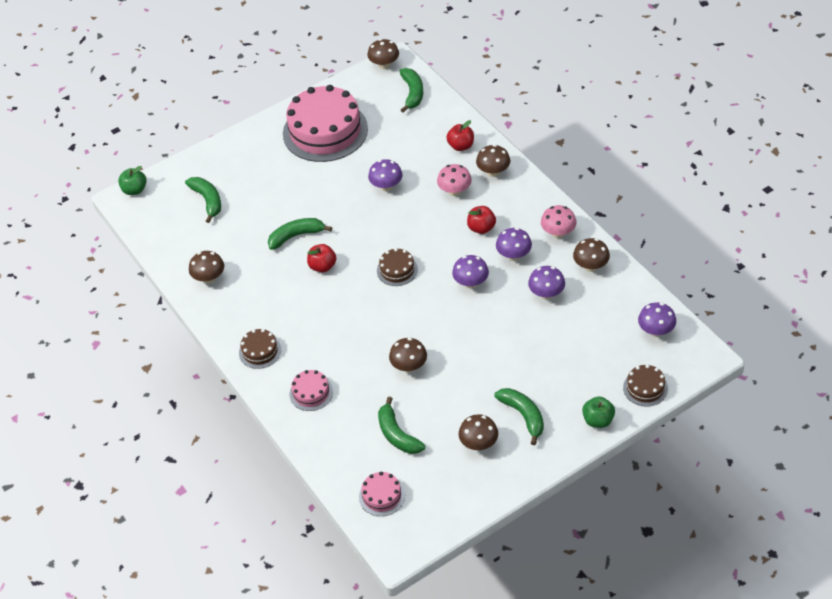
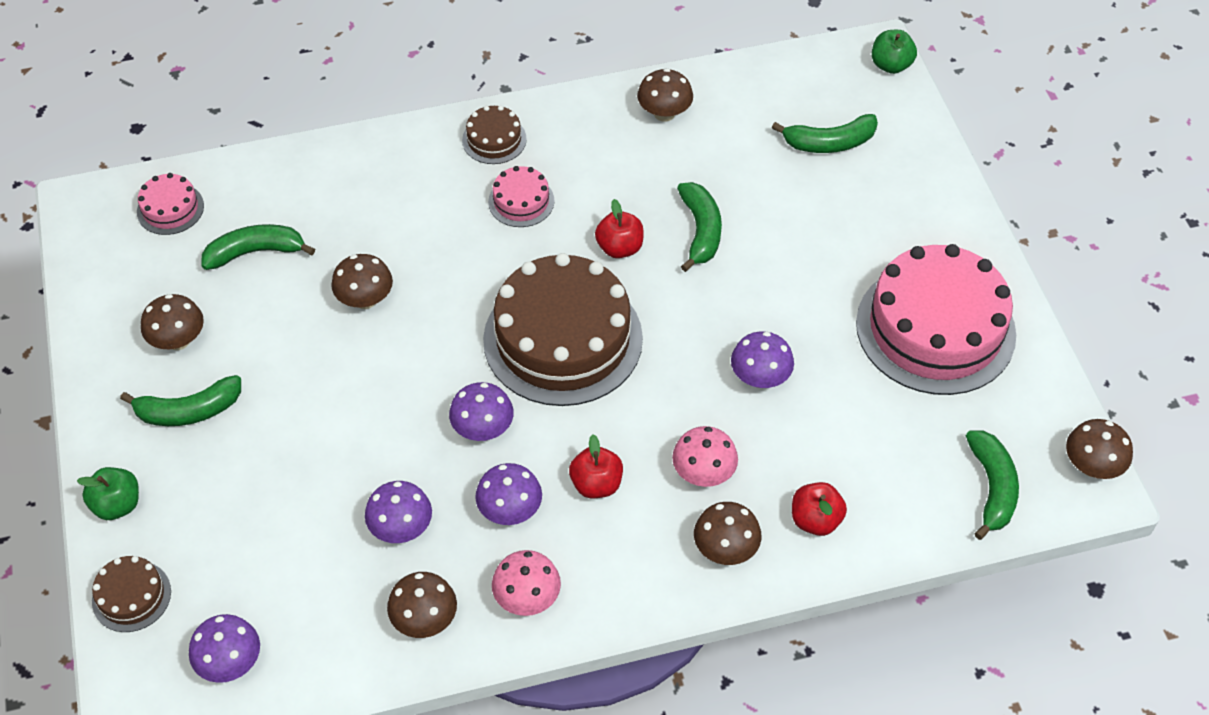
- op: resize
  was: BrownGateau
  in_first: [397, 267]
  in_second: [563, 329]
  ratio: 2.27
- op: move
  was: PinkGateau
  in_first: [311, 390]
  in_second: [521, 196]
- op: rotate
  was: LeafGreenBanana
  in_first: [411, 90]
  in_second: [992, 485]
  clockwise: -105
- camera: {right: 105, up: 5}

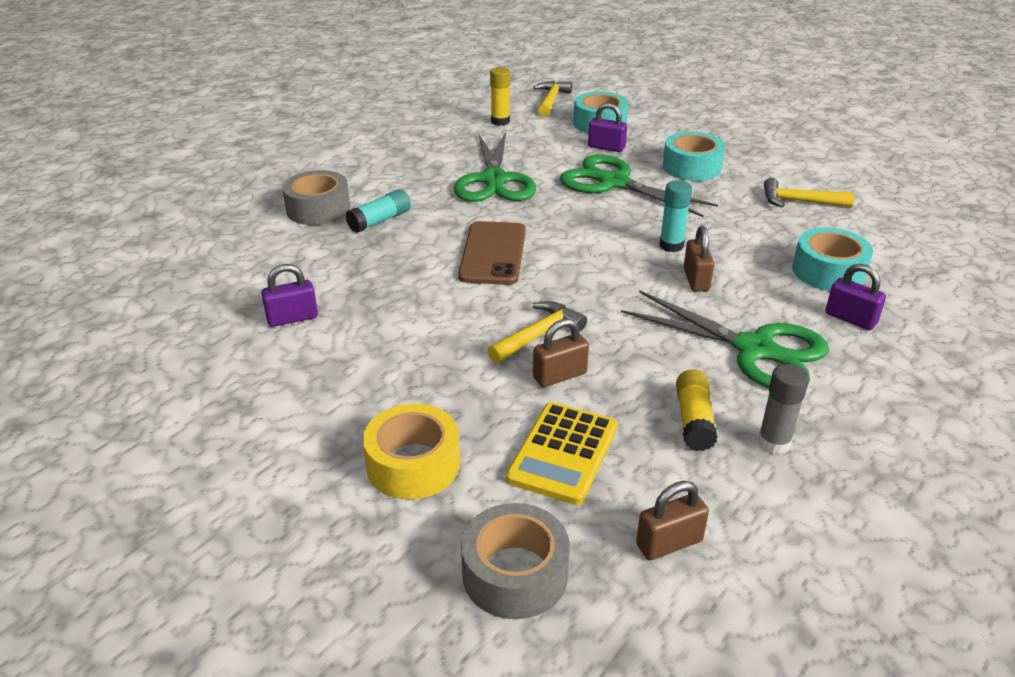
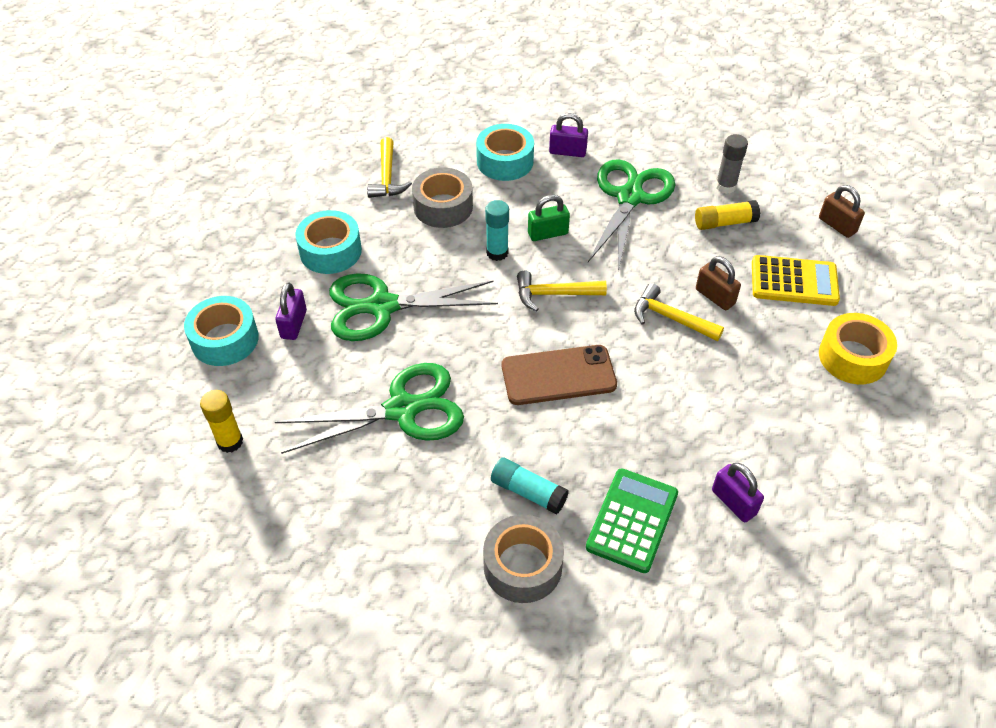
- op: rotate
  was: LeafGreenShears
  in_first: [639, 185]
  in_second: [413, 307]
  clockwise: 60
- op: move
  was: AshGreyRollOfTape
  in_first: [515, 561]
  in_second: [442, 198]
- op: move
  was: YellowCarpenter'sHammer
  in_first: [553, 98]
  in_second: [562, 291]
- op: recolor
  was: BrownPadlock
  now: LeafGreenPadlock
  in_first: [699, 259]
  in_second: [549, 218]
- op: rotate
  was: VioletPadlock
  in_first: [855, 297]
  in_second: [568, 135]
  clockwise: 75
- op: insert
  now: LeafGreenCalculator
  in_second: [632, 520]
- camera: {right: -105, up: 15}

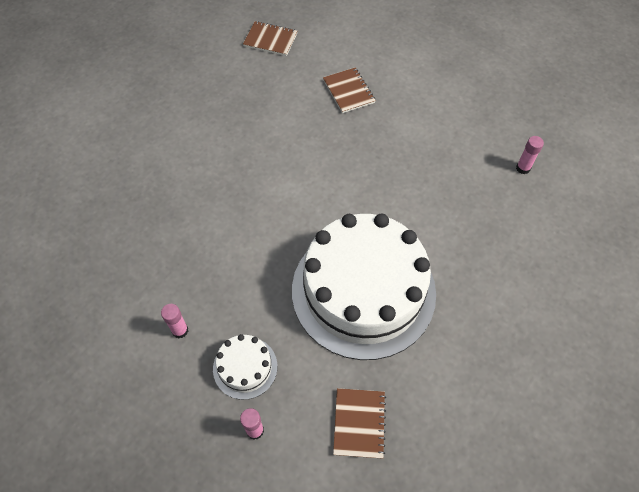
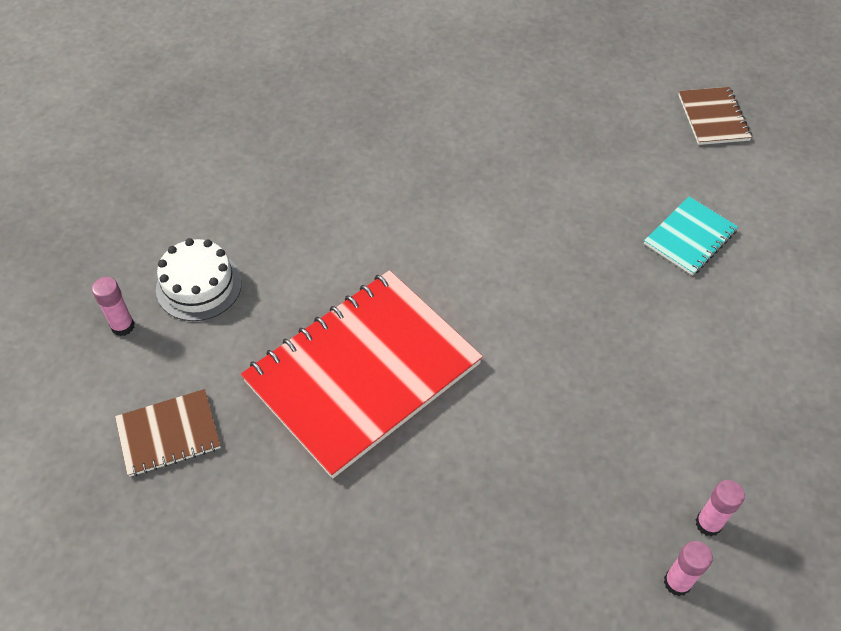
- op: replace
  was: WhiteGateau
  now: CrimsonExerciseBook
  in_first: [364, 286]
  in_second: [362, 374]
- op: recolor
  was: BrownExerciseBook
  now: TurquoiseExerciseBook
  in_first: [349, 90]
  in_second: [691, 236]
- op: move
  was: PinkGlueStick
  in_first: [174, 321]
  in_second: [688, 568]
- camera: {right: 65, up: -5}

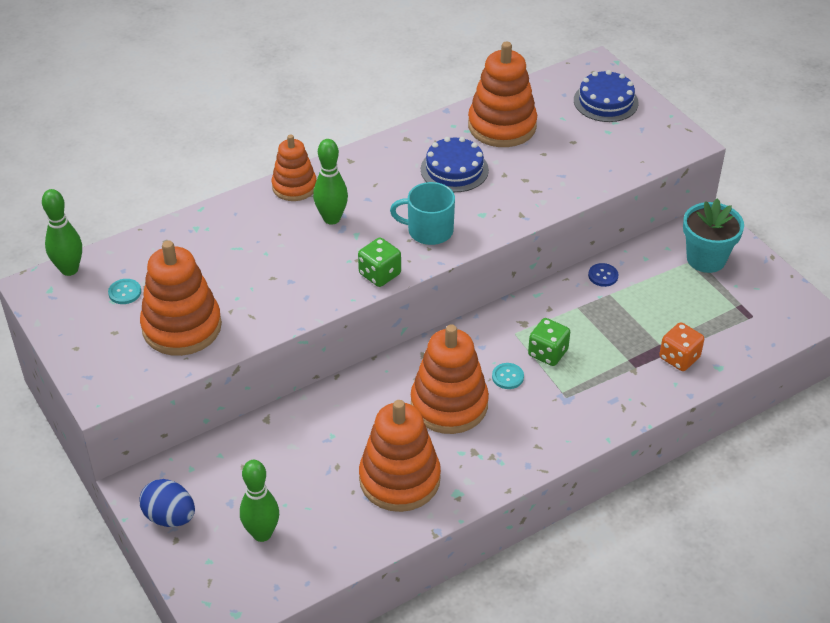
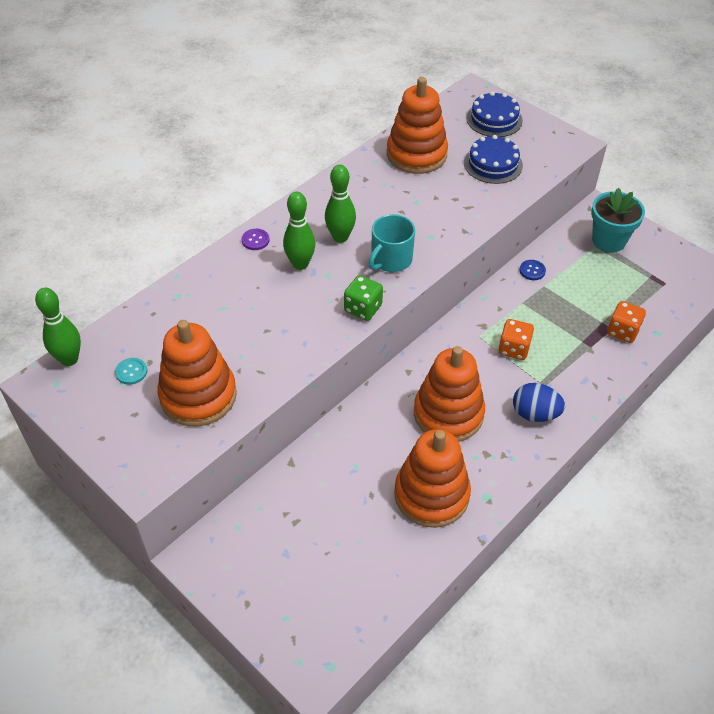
- op: replace
  was: OrangeColouredRingStacker
  now: VioletShirtButton
  in_first: [294, 167]
  in_second: [256, 239]
- op: move
  was: LeafGreenBowlingPin
  in_first: [259, 501]
  in_second: [340, 204]
- op: rotate
  was: TurquoiseCoffeeMug
  in_first: [422, 213]
  in_second: [391, 243]
  clockwise: -45
- op: move
  was: BlueGateau
  in_first: [455, 164]
  in_second: [493, 159]
- op: recolor
  was: LeafGreenDie
  now: OrangeColouredDie
  in_first: [549, 342]
  in_second: [516, 339]
- op: move
  was: BlueEgg
  in_first: [167, 503]
  in_second: [539, 402]
- op: delete
  was: TurquoiseShirtButton
  in_first: [508, 376]
- camera: {right: -15, up: 5}

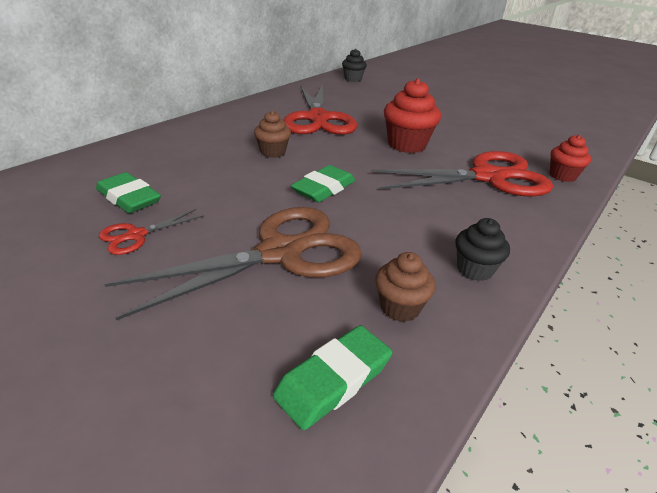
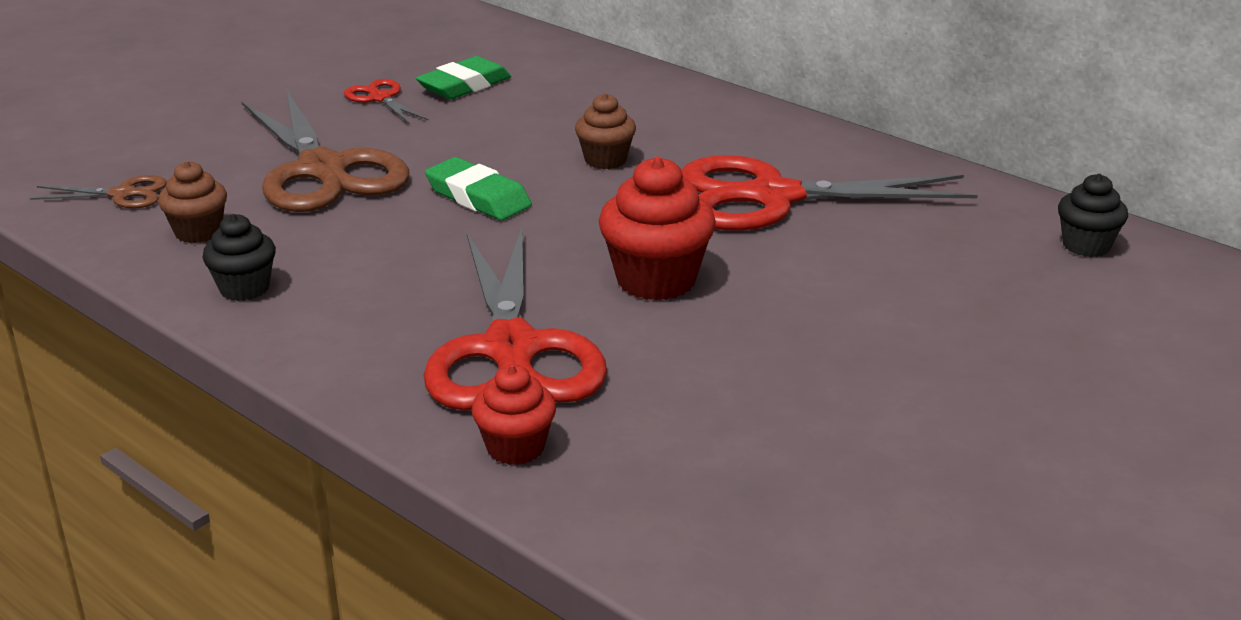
- op: replace
  was: LeafGreenEraser
  now: BrownShears
  in_first: [332, 377]
  in_second: [98, 192]
- camera: {right: 95, up: -5}

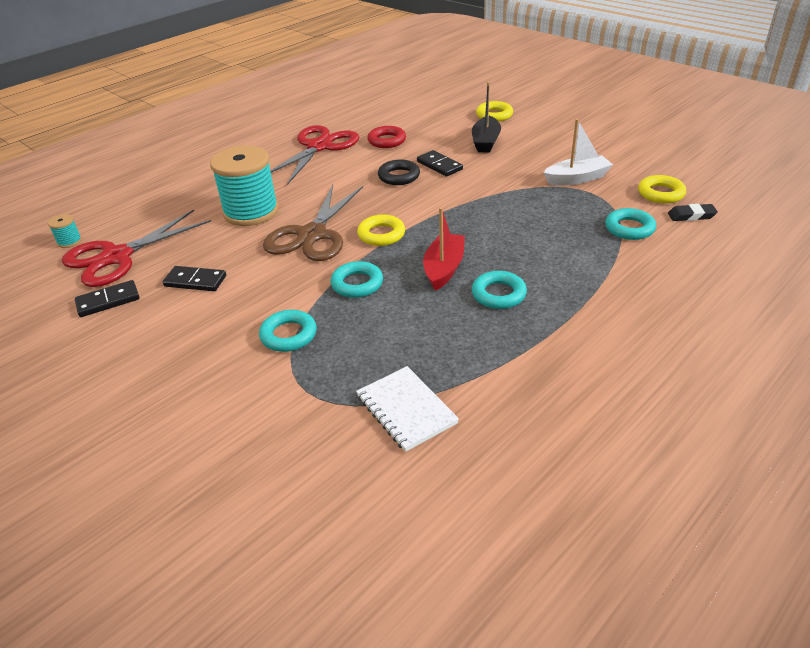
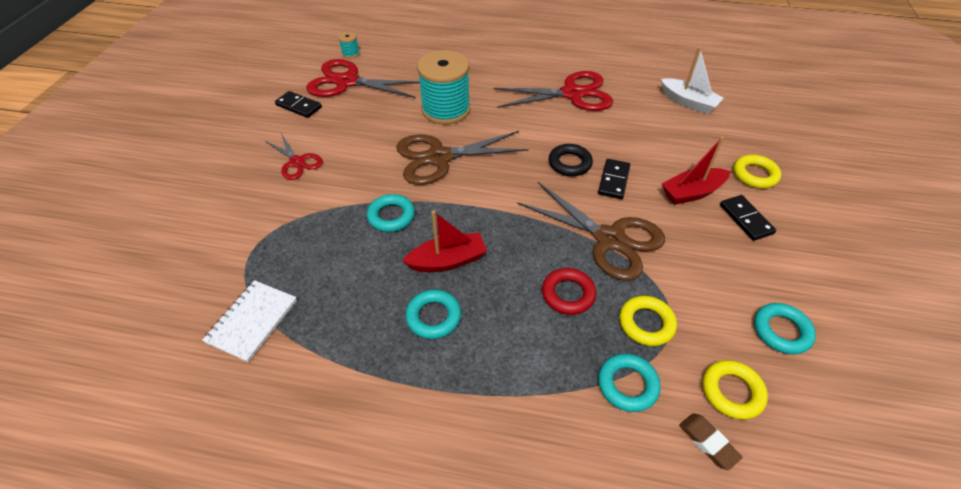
- op: insert
  now: CrimsonShears
  in_second: [294, 156]
- op: insert
  now: BrownShears
  in_second: [591, 231]
- op: move
  was: CrimsonTorus
  in_first: [386, 137]
  in_second: [569, 291]
- op: move
  was: YellowTorus
  in_first: [381, 230]
  in_second: [648, 321]
- op: move
  was: WhiteSailboat
  in_first: [578, 152]
  in_second: [692, 80]
- op: recolor
  was: BlackSailboat
  now: CrimsonSailboat
  in_first: [486, 117]
  in_second: [696, 171]
- op: recolor
  was: BlackEraser
  now: BrownEraser
  in_first: [693, 212]
  in_second: [711, 441]
- op: move
  was: BlackDomino
  in_first: [194, 278]
  in_second: [748, 218]
- op: move
  was: TurquoiseTorus
  in_first: [288, 331]
  in_second: [785, 328]
- camera: {right: 55, up: 10}

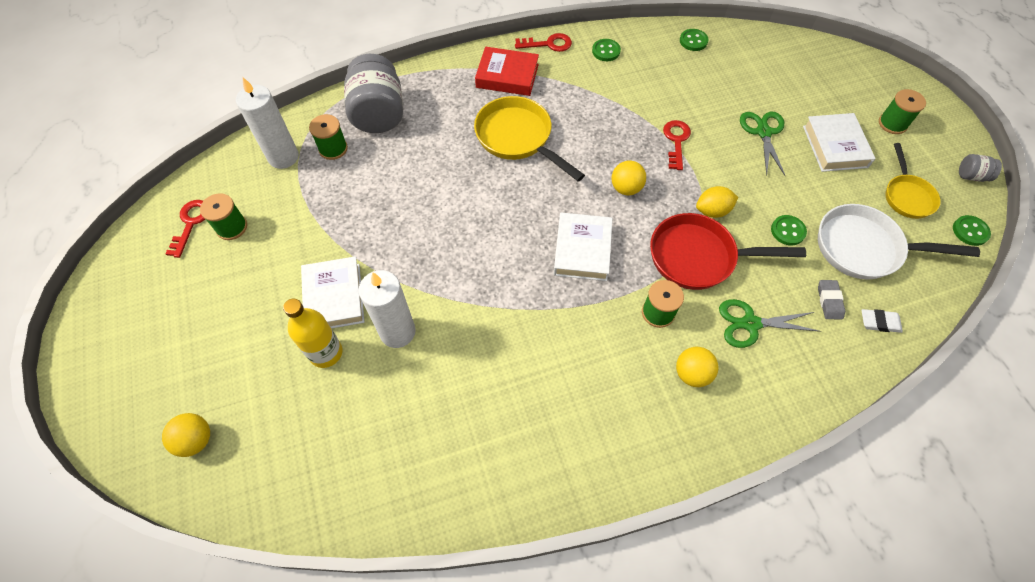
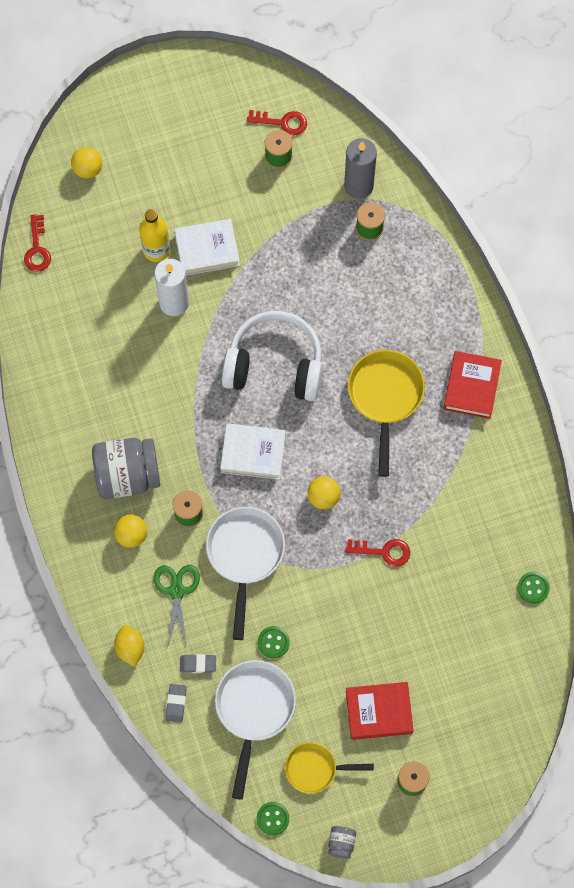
- op: move
  was: CrimsonDoorKey
  in_first: [543, 42]
  in_second: [37, 243]
- op: move
  was: AshGreyJar
  in_first: [373, 93]
  in_second: [126, 468]
- op: move
  was: YellowToyLemon
  in_first: [717, 202]
  in_second: [129, 646]
- op: recolor
  was: WhiteEraser
  now: AshGreyEraser
  in_first: [882, 321]
  in_second: [176, 703]
- op: recolor
  was: CrimsonFryingPan
  now: WhiteFryingPan
  in_first: [728, 251]
  in_second: [245, 573]
- op: insert
  now: WhiteHeadset
  in_second: [272, 356]
- op: recolor
  was: WhiteWaxCandle
  now: AshGreyWaxCandle
  in_first: [267, 123]
  in_second: [360, 168]
- op: recolor
  was: WhiteHardback
  now: CrimsonHardback
  in_first: [839, 142]
  in_second: [380, 711]
- op: rotate
  was: YellowFryingPan
  in_first: [529, 139]
  in_second: [386, 413]
  clockwise: -45
- op: delete
  was: LeafGreenShirtButton
  in_first: [606, 50]
- op: delete
  was: LeafGreenShears
  in_first: [762, 144]
- camera: {right: 90, up: 10}

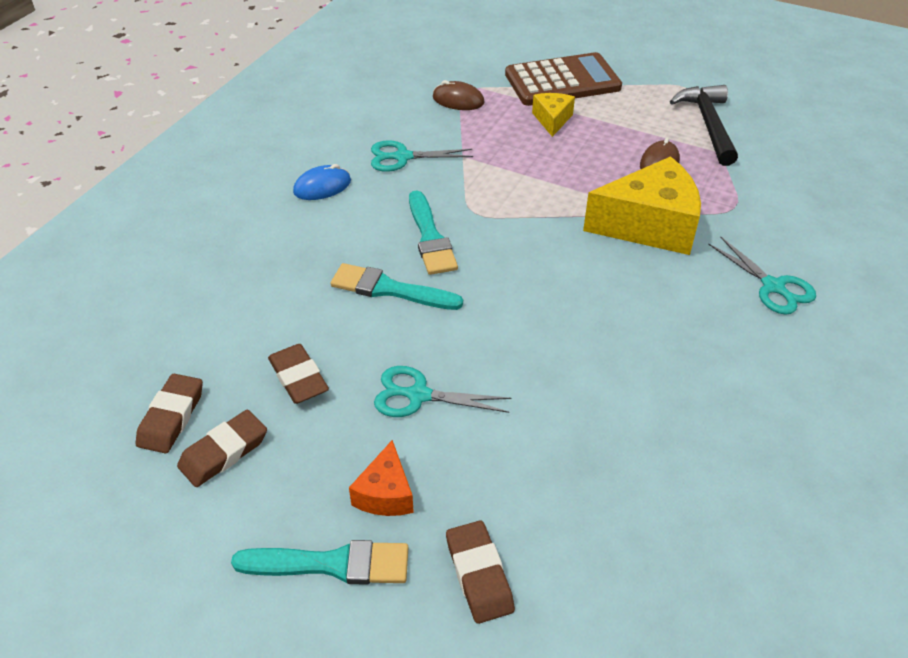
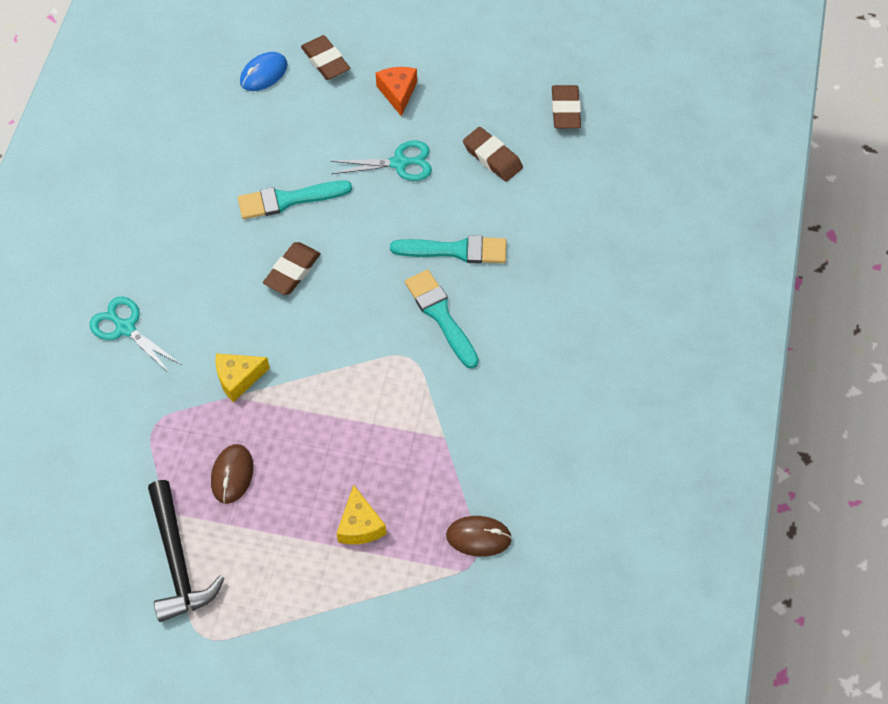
- op: resize
  was: YellowPieceOfCheese
  in_first: [642, 205]
  in_second: [242, 377]
  ratio: 0.5
- op: move
  was: TurquoisePaintbrush
  in_first: [319, 562]
  in_second: [295, 199]
- op: move
  was: BlueMouse
  in_first: [322, 182]
  in_second: [264, 71]
- op: move
  was: BrownEraser
  in_first: [222, 448]
  in_second: [292, 268]
- op: delete
  was: TurquoiseShears
  in_first: [422, 156]
- op: delete
  was: BrownCalculator
  in_first: [563, 79]
- camera: {right: 165, up: 15}

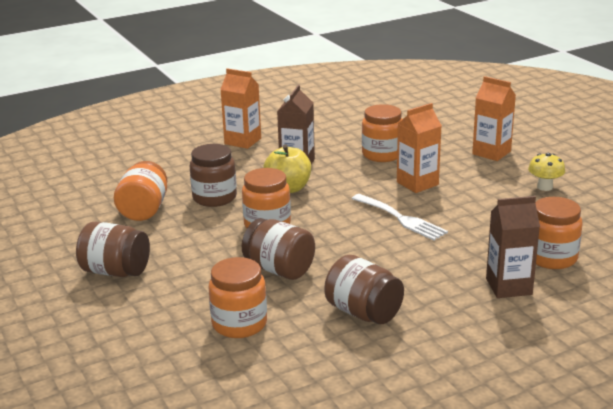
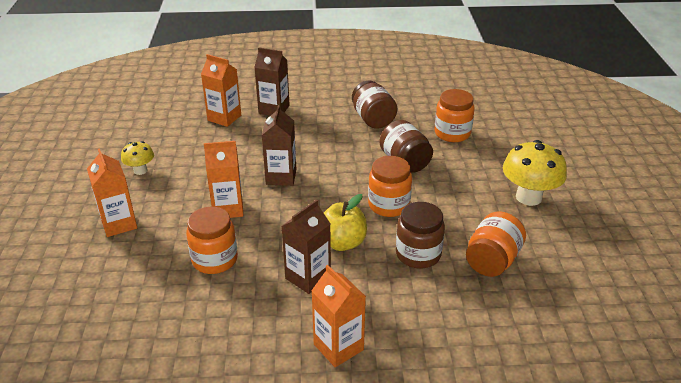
- op: replace
  was: OrangeColouredJar
  now: OrangeColouredMilkCarton
  in_first: [559, 233]
  in_second: [221, 90]
- op: replace
  was: WhiteDinnerFork
  now: BrownMilkCarton
  in_first: [400, 217]
  in_second: [279, 145]
- op: replace
  was: BrownJar
  now: YellowMushroom
  in_first: [113, 249]
  in_second: [535, 173]
- camera: {right: -155, up: 10}

